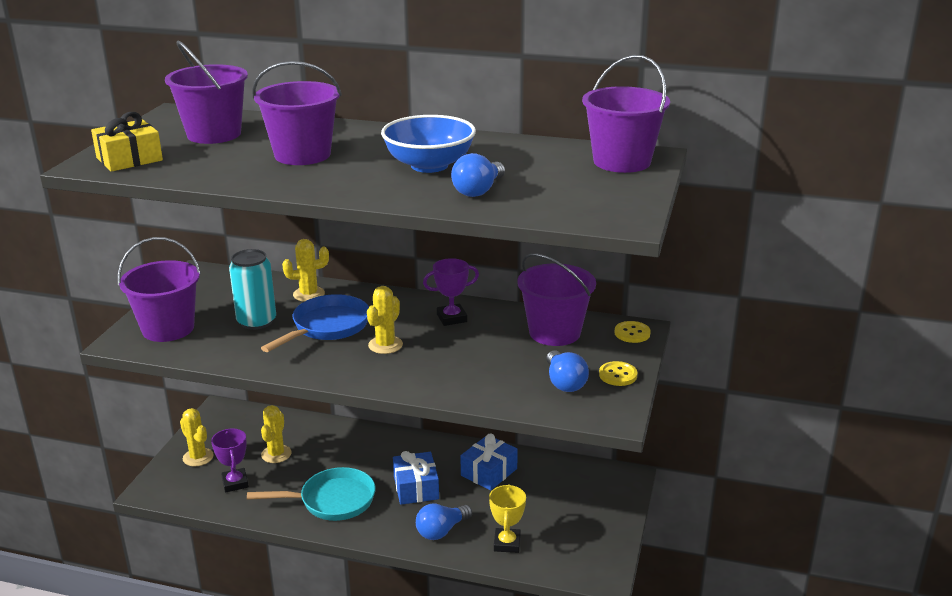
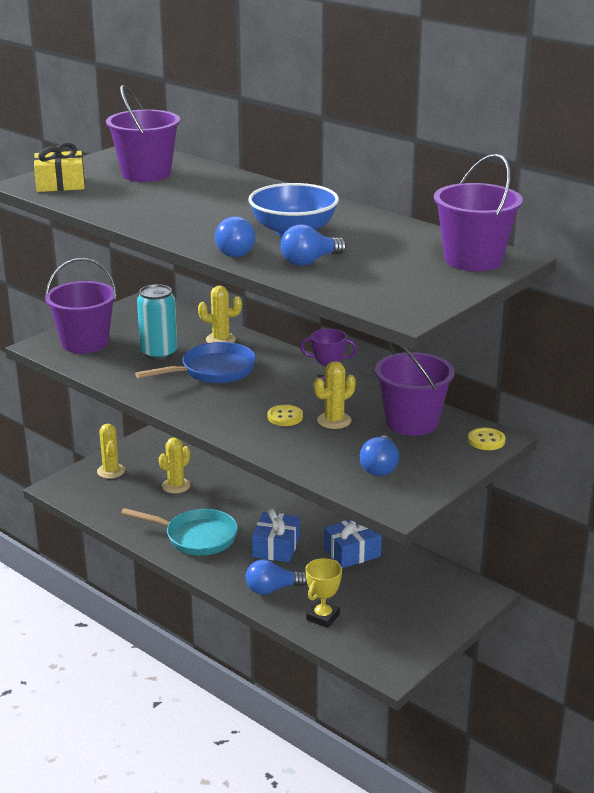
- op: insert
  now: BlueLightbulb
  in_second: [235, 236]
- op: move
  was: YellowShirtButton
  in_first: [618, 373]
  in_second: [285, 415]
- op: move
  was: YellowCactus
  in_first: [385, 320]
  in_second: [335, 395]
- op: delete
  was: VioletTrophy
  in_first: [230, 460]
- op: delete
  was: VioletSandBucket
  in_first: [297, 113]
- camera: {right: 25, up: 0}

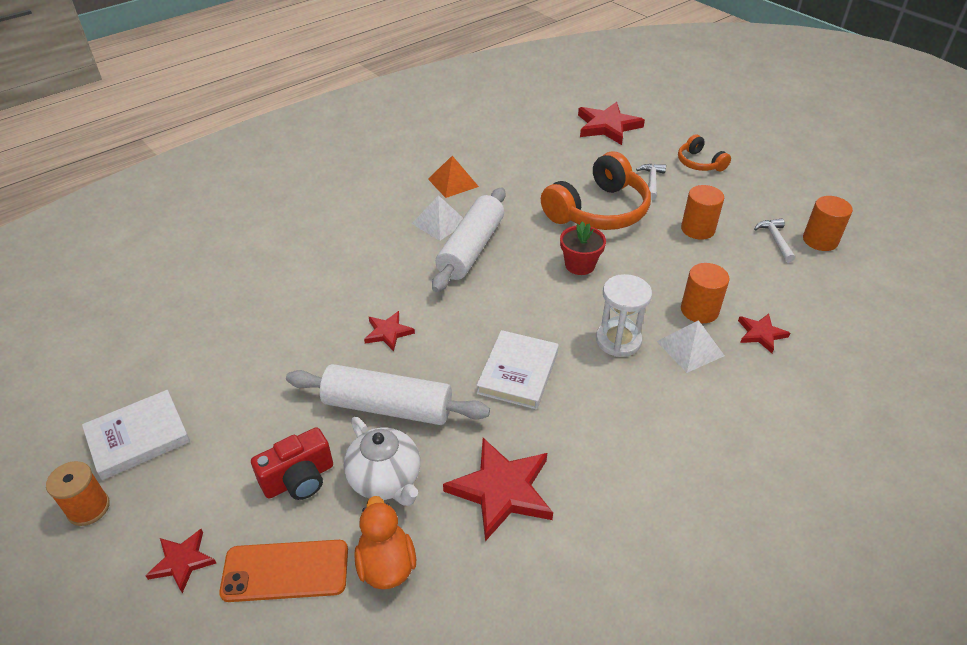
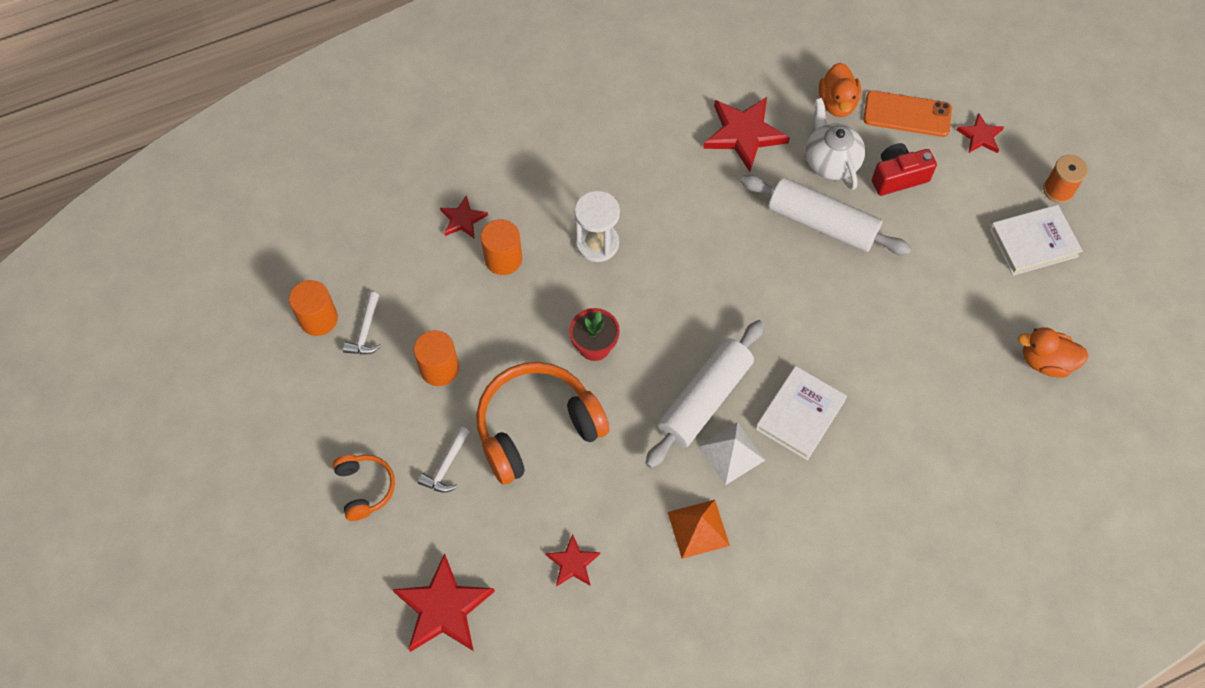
- op: move
  was: CrimsonStarShape
  in_first: [389, 331]
  in_second: [573, 560]
- op: move
  was: WhiteHardback
  in_first: [517, 370]
  in_second: [801, 413]
- op: insert
  now: OrangeColouredToyDuck
  in_second: [1053, 352]
- op: delete
  was: WhitePyramid
  in_first: [691, 346]
- camera: {right: -165, up: 20}

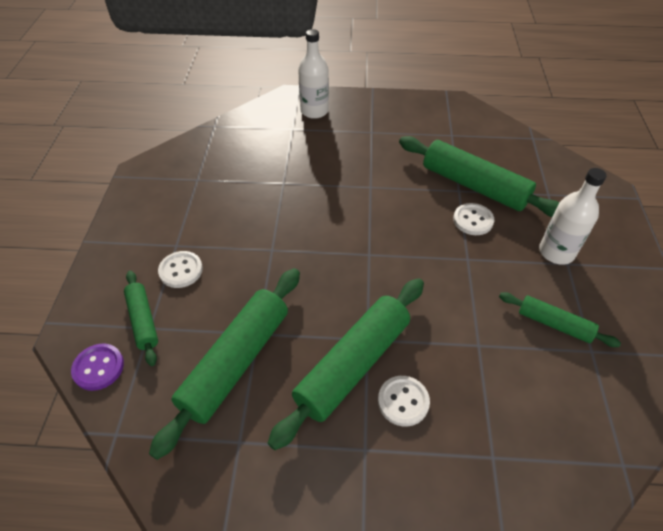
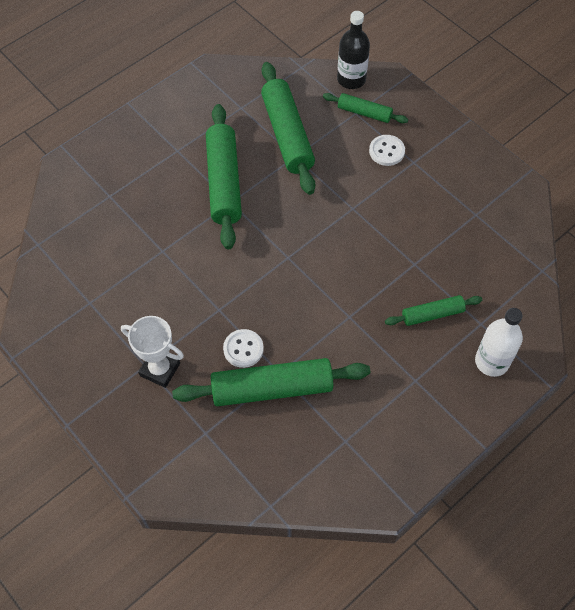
- op: replace
  was: WhiteFlask
  now: WhiteTrophy
  in_first: [573, 216]
  in_second: [152, 352]
- op: replace
  was: VioletShirtButton
  now: BlackFlask
  in_first: [97, 367]
  in_second: [353, 50]
- op: move
  was: LeafGreenRollingPin
  in_first: [560, 319]
  in_second: [433, 310]
- op: delete
  was: WhiteShirtButton
  in_first: [404, 401]
- camera: {right: 135, up: 10}

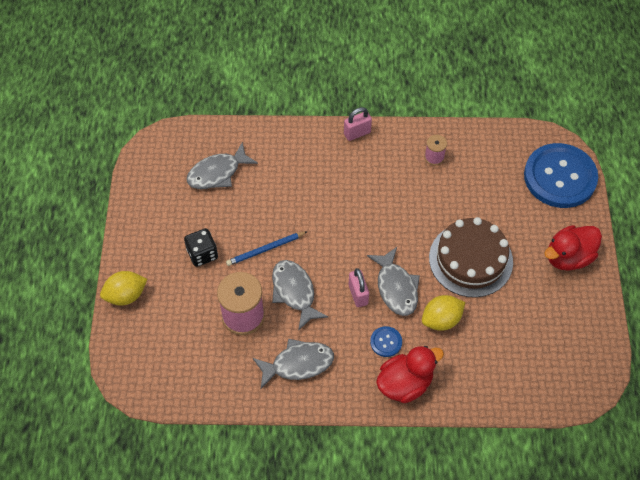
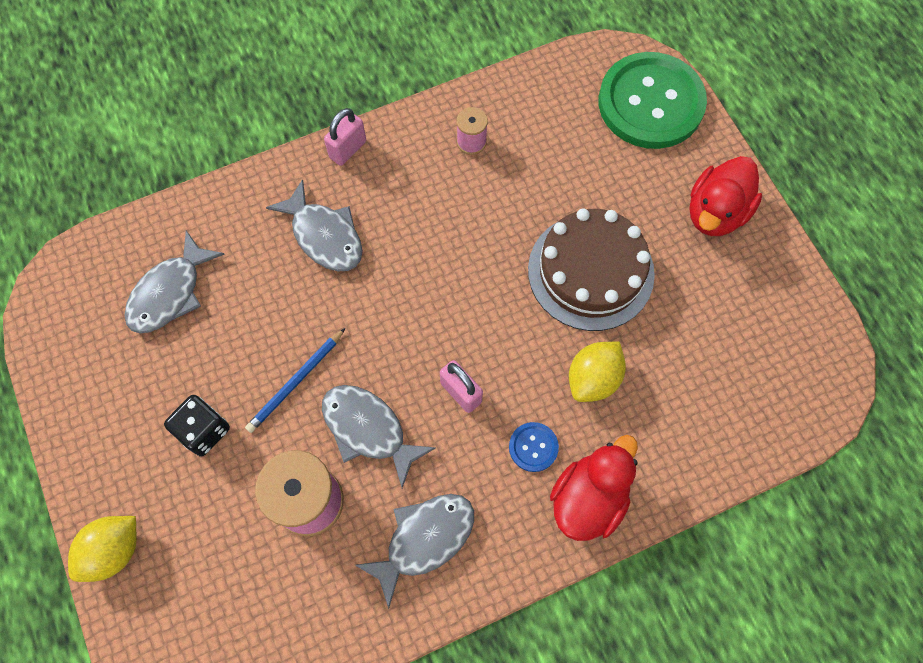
- op: move
  was: AshGreyToyFish
  in_first: [393, 281]
  in_second: [314, 225]
- op: recolor
  was: BlueShirtButton
  now: LeafGreenShirtButton
  in_first: [561, 175]
  in_second: [652, 100]
- camera: {right: -25, up: 10}

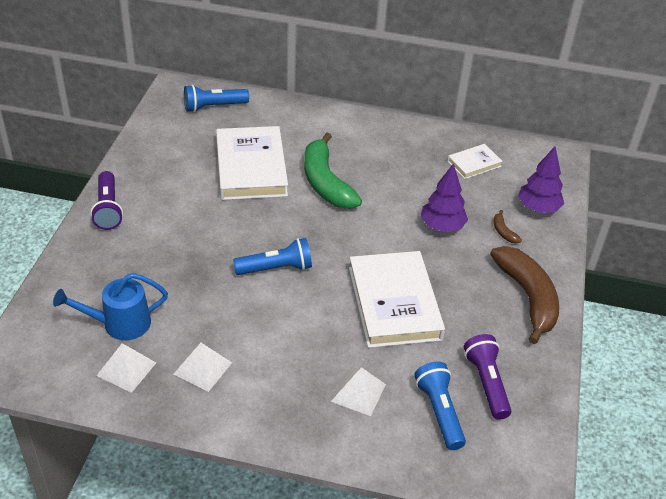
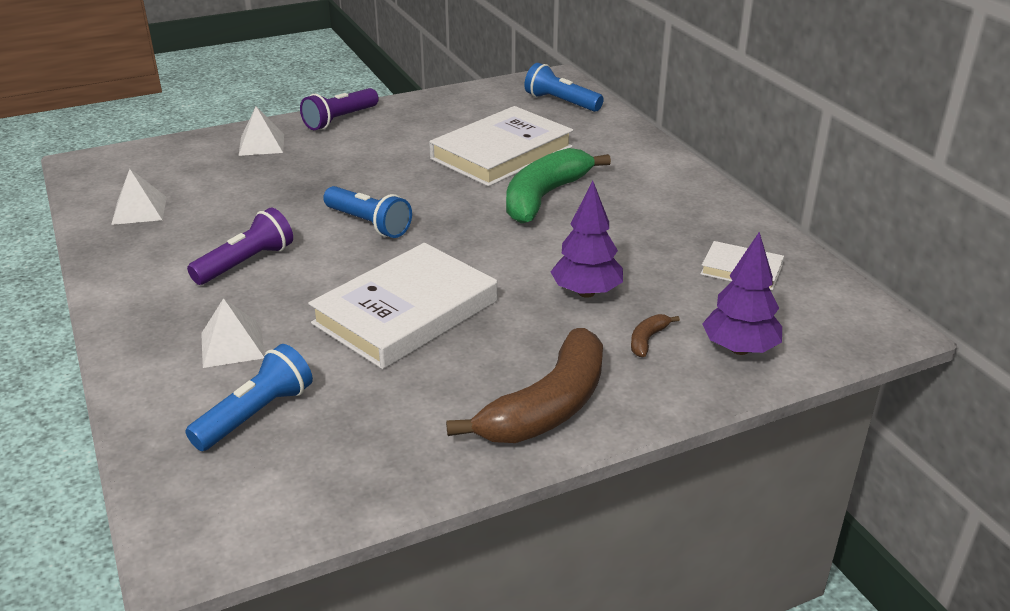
- op: move
  was: VioletFlashlight
  in_first: [487, 377]
  in_second: [240, 246]
- op: move
  was: WhitePyramid
  in_first: [203, 367]
  in_second: [261, 131]
- op: delete
  was: BlueWateringCan
  in_first: [110, 306]
- camera: {right: 55, up: -10}

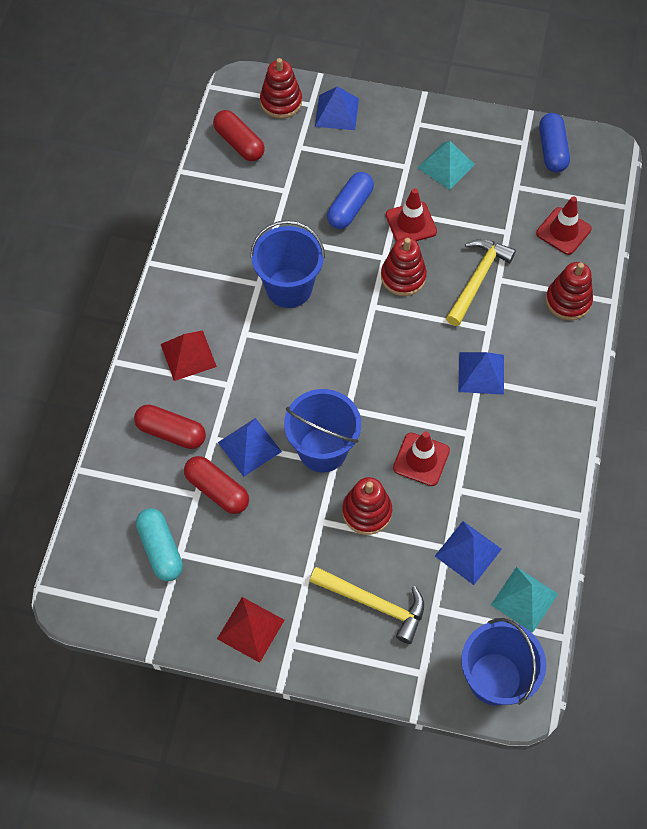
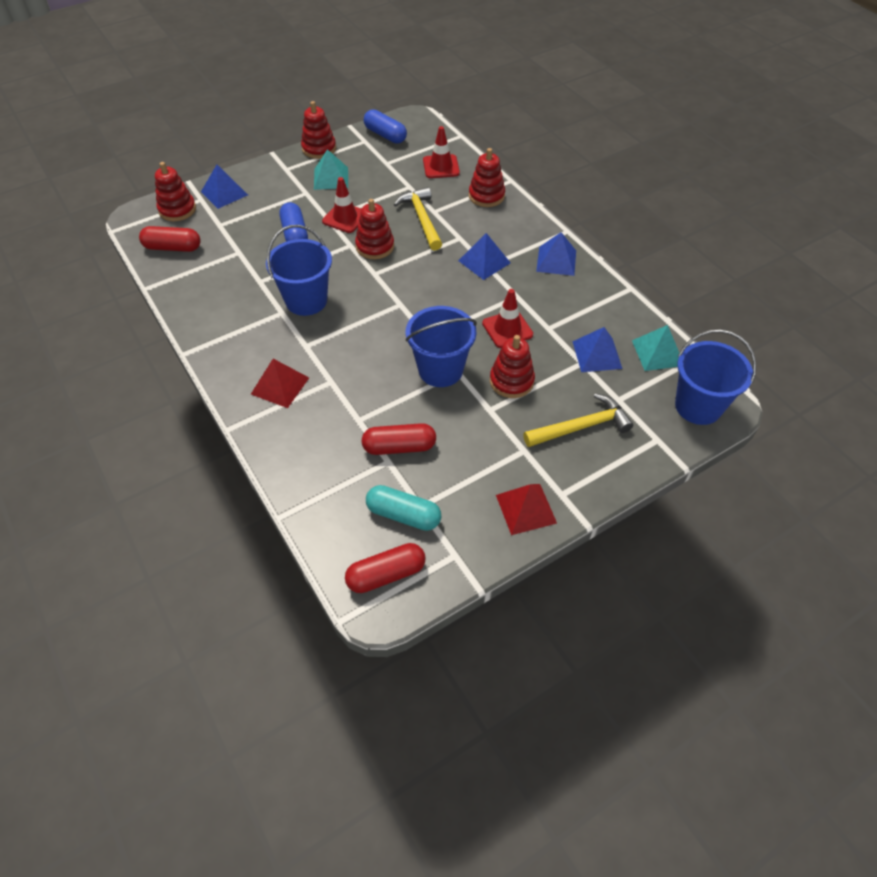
- op: insert
  now: CrimsonRingStacker
  in_second: [318, 130]
- op: move
  was: CrimsonPillShape
  in_first: [170, 427]
  in_second: [385, 568]
- op: move
  was: BluePyramid
  in_first: [250, 447]
  in_second: [556, 254]
- camera: {right: -45, up: -10}

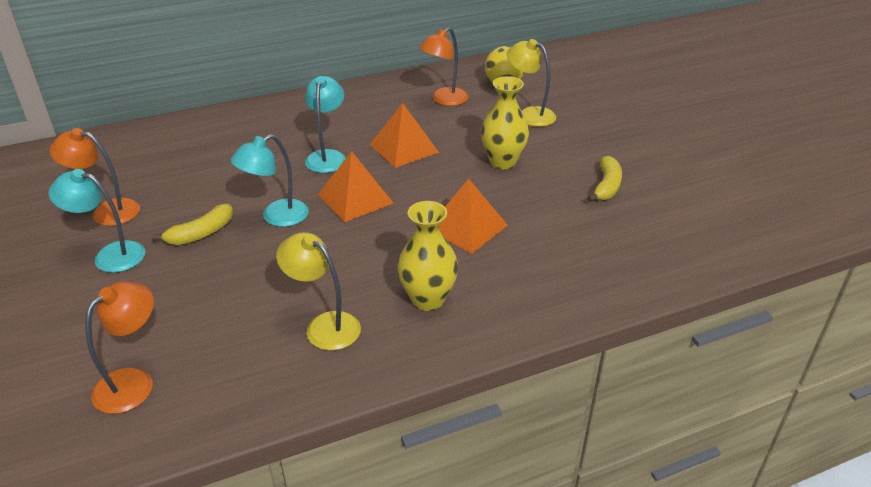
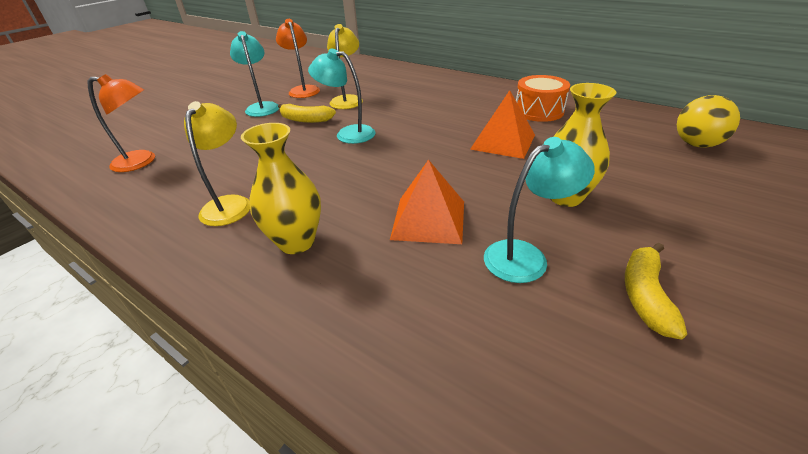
- op: move
  was: YellowDeskLamp
  in_first: [531, 83]
  in_second: [345, 66]
- op: move
  was: TurquoiseDeskLamp
  in_first: [325, 124]
  in_second: [539, 210]
- op: insert
  now: OrangeColouredSnareDrum
  in_second: [543, 98]
- op: rotate
  was: YellowBanana
  in_first: [604, 179]
  in_second: [656, 291]
  clockwise: 120
- op: delete
  was: OrangeColouredPyramid
  in_first: [355, 186]
- op: delete
  was: OrangeColouredDeskLamp
  in_first: [443, 66]
- camera: {right: 60, up: 0}

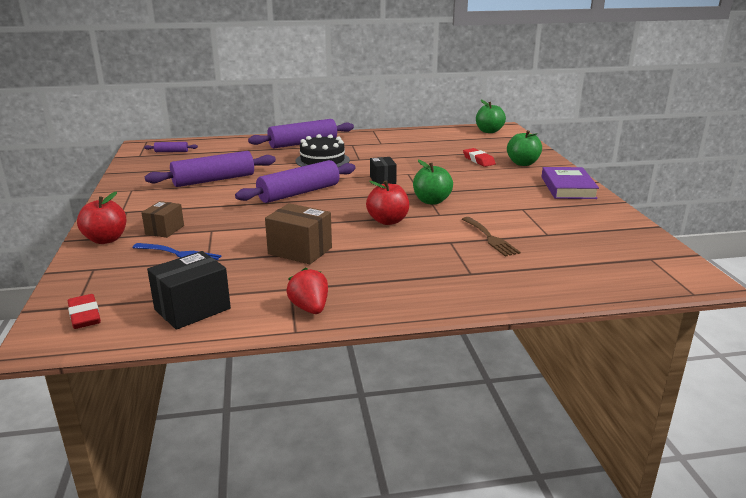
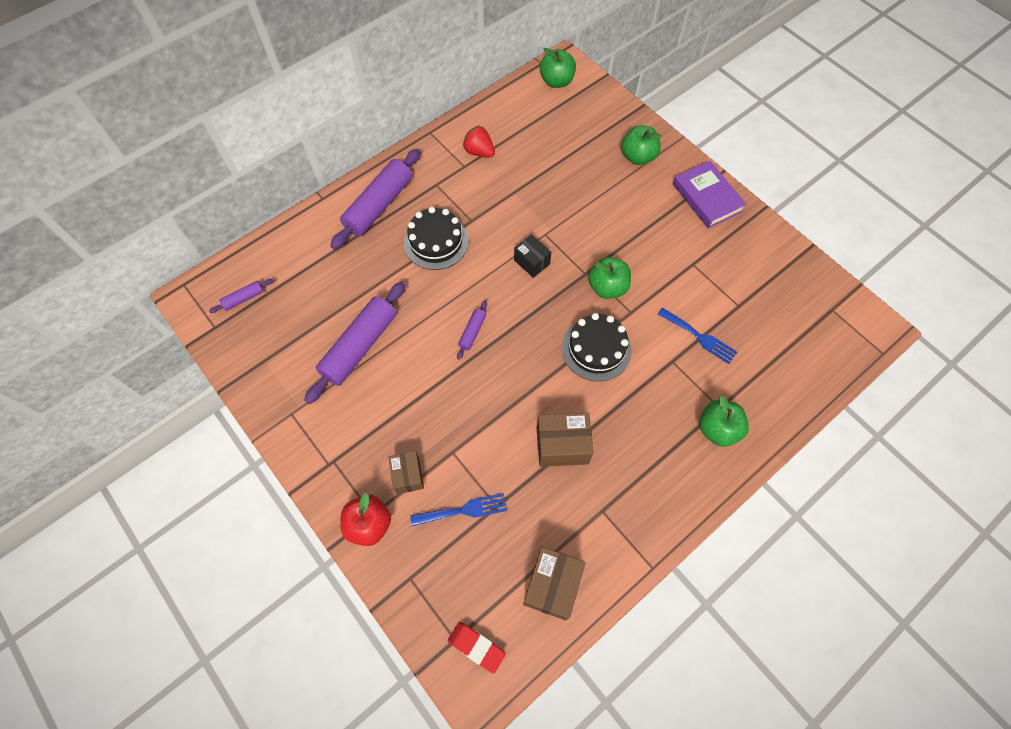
- op: resize
  was: VioletRollingPin
  in_first: [295, 181]
  in_second: [472, 330]
  ratio: 0.45
- op: move
  was: CrimsonBerry
  in_first: [307, 291]
  in_second: [479, 141]
- op: recolor
  was: BlackBox
  now: BrownBox
  in_first: [189, 290]
  in_second: [554, 583]
- op: replace
  was: CrimsonToyApple
  now: BlackGateau
  in_first: [387, 203]
  in_second: [597, 347]
- op: recolor
  was: BrownDinnerFork
  now: BlueDinnerFork
  in_first: [491, 237]
  in_second: [697, 336]
- op: insert
  now: LeafGreenToyApple
  in_second: [724, 421]
- op: delete
  was: CrimsonEraser
  in_first: [479, 157]
- camera: {right: -30, up: 40}

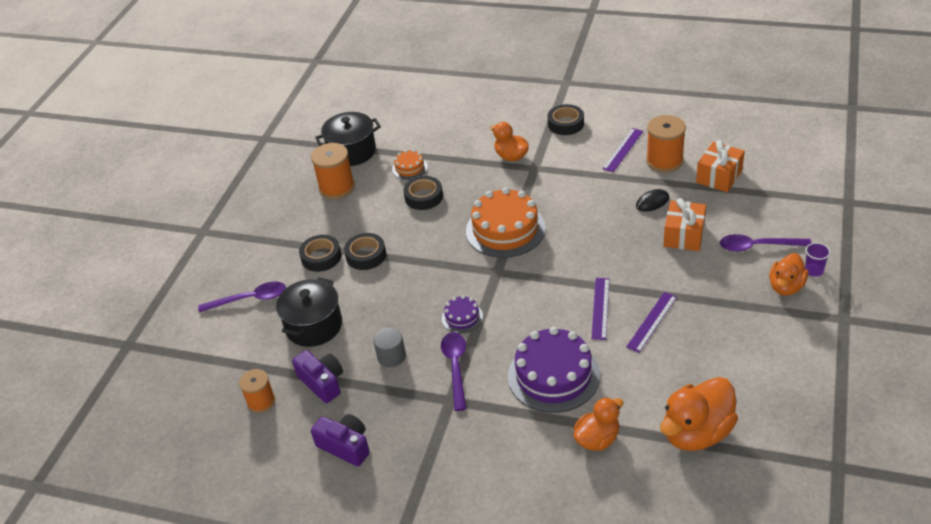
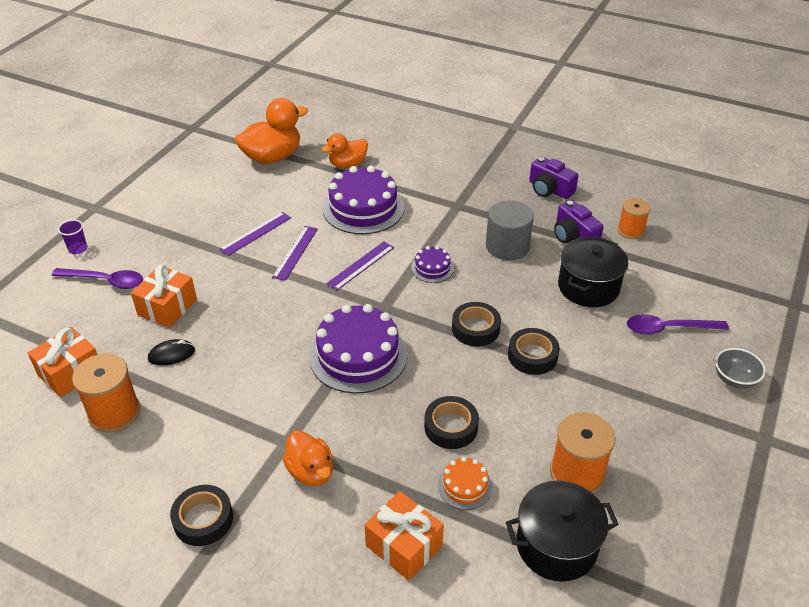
- op: recolor
  was: OrangeColouredGateau
  now: VioletGateau
  in_first: [506, 222]
  in_second: [358, 349]
- op: move
  was: VioletRuler
  in_first: [622, 150]
  in_second: [360, 265]
- op: insert
  now: OrangeColouredGift
  in_second: [404, 536]
- op: move
  was: BlackRollOfTape
  in_first: [320, 253]
  in_second: [476, 324]
- op: resize
  was: AshGreyCylinderShape
  in_first: [389, 347]
  in_second: [510, 230]
  ratio: 1.57
- op: insert
  now: AshGreyBowl
  in_second: [740, 368]
- op: delete
  was: VioletTeaspoon
  in_first: [453, 371]
- op: delete
  was: OrangeColouredToyDuck
  in_first: [788, 274]
- camera: {right: -175, up: 0}

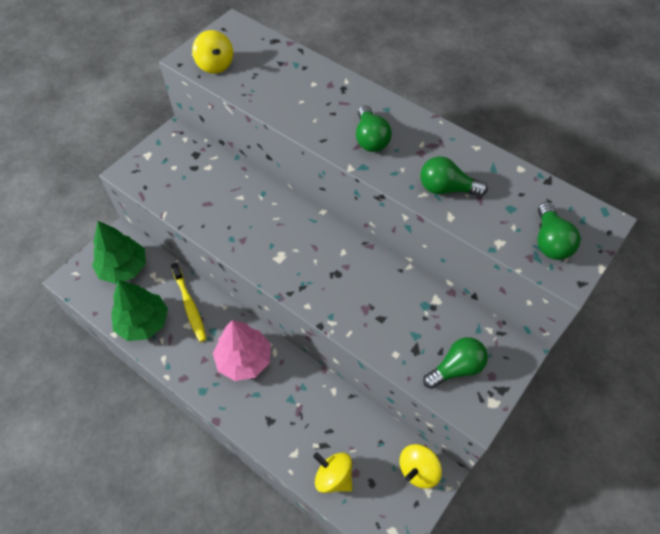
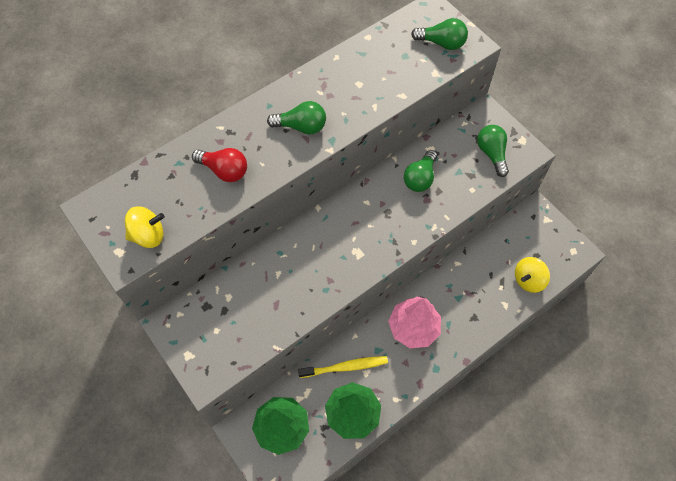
- op: insert
  now: CrimsonLightbulb
  in_second: [219, 165]
- op: move
  was: LeafGreenLightbulb
  in_first: [454, 176]
  in_second: [420, 171]
- op: delete
  was: YellowWhirligig
  in_first: [421, 466]
- camera: {right: -75, up: 5}

